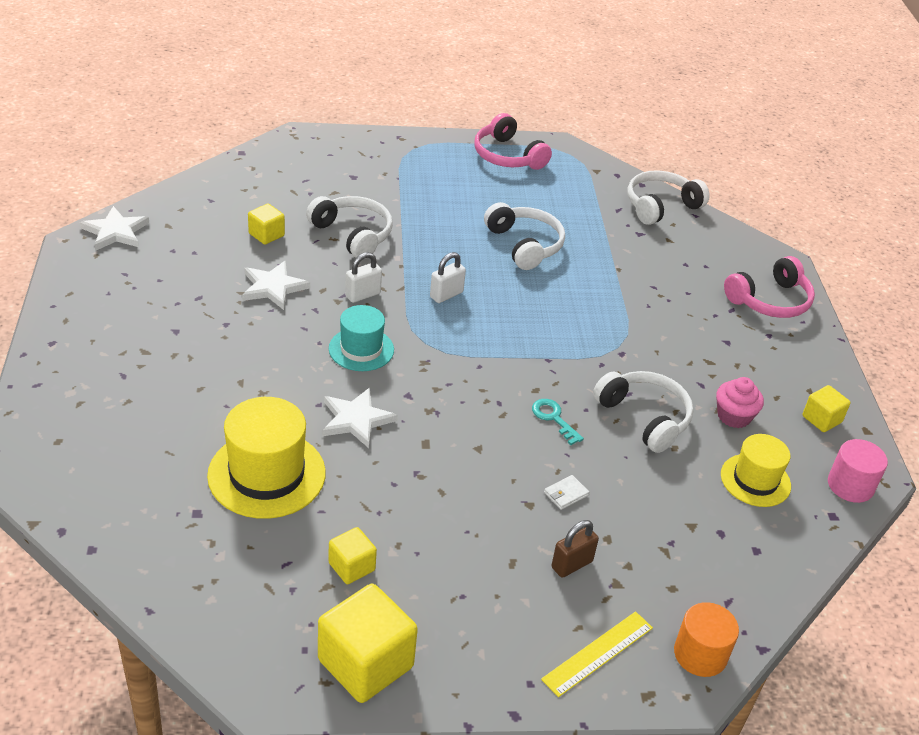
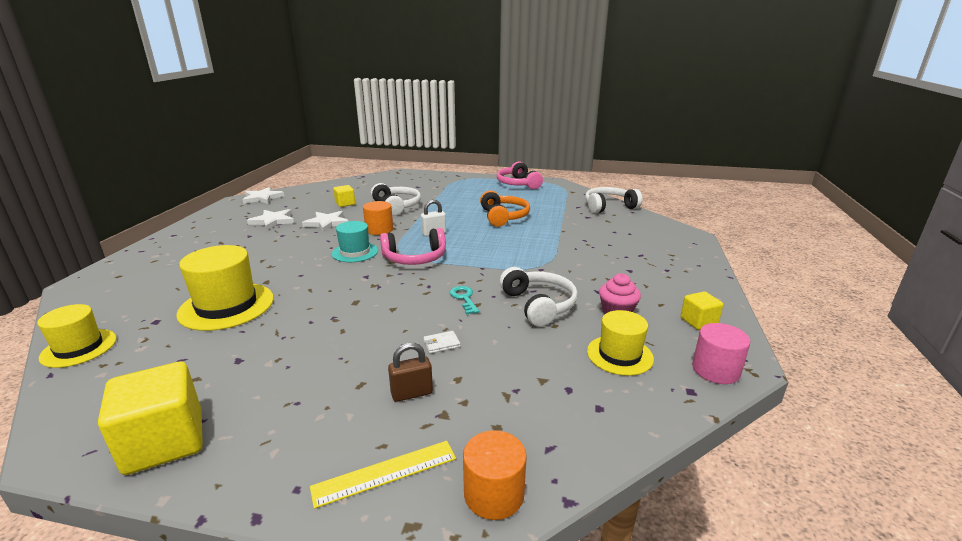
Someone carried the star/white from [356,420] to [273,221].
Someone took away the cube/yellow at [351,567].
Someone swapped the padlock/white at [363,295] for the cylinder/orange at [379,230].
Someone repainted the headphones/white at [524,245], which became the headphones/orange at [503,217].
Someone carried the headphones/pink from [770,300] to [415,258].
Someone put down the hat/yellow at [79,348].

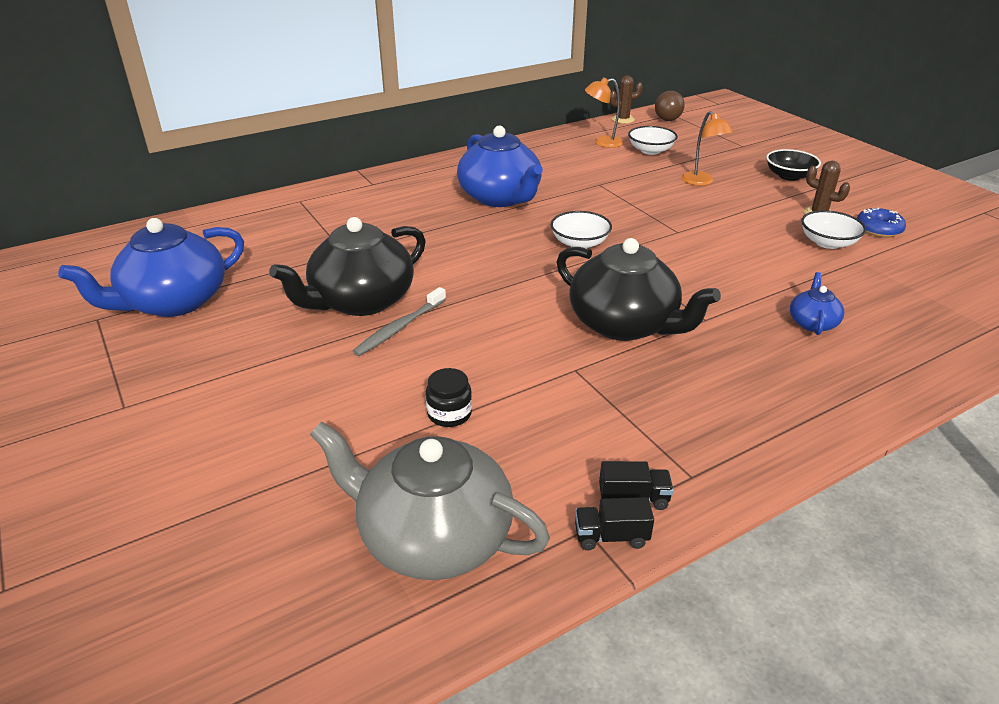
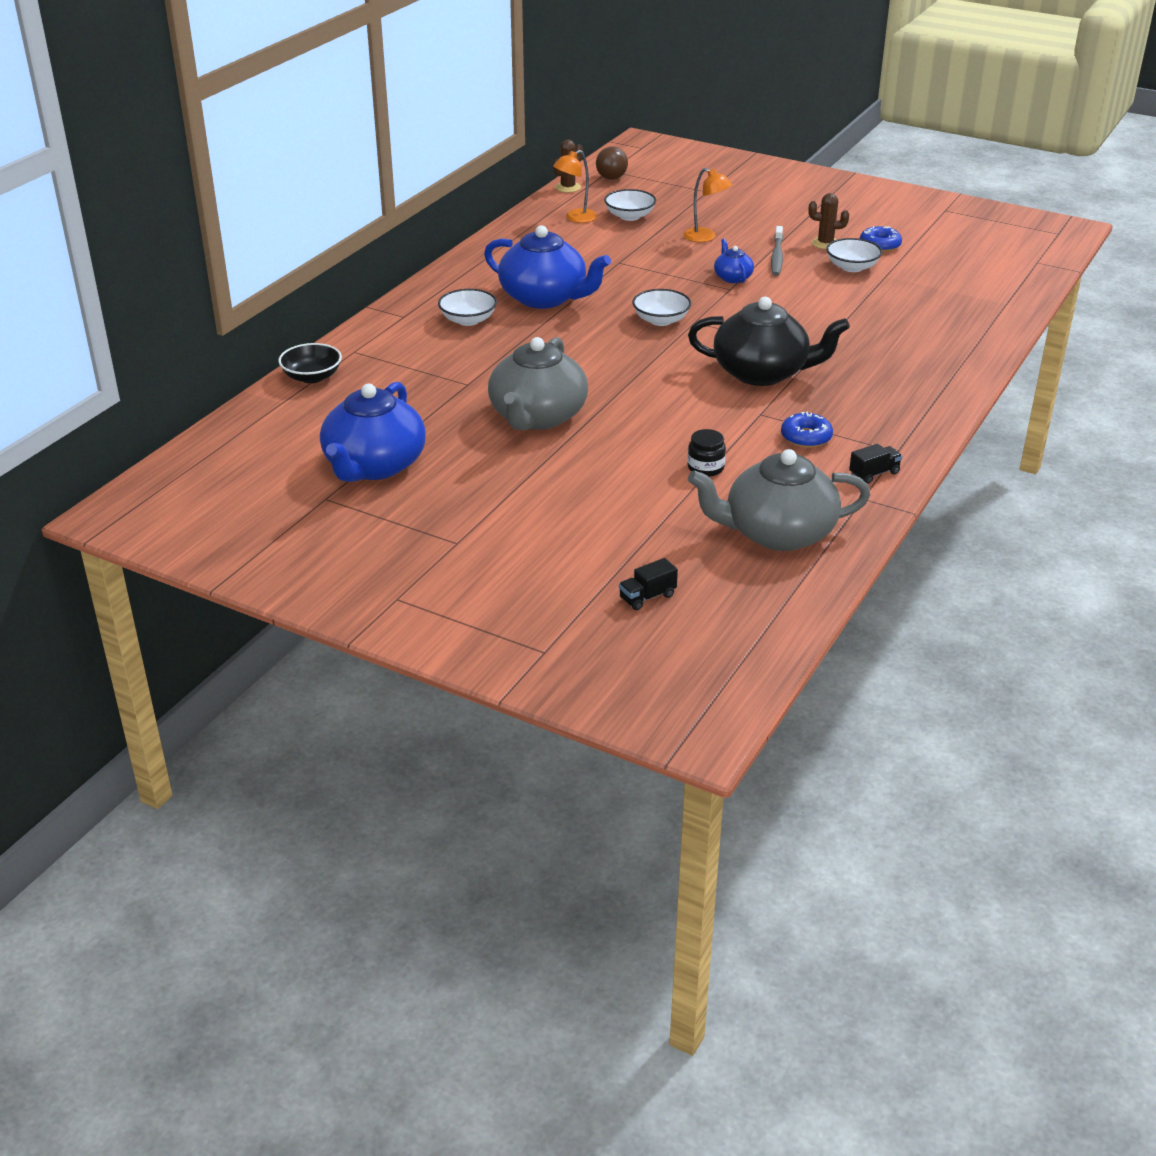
Someone repainted the teapot/black at [361,301], which became the teapot/grey at [537,417].
Someone carried the toothbrush/grey from [399,328] to [777,257].
Someone carried the truck/black from [611,536] to [647,597].
Someone carried the bowl/black from [789,176] to [312,377].
Someone carried the teapot/blue from [812,323] to [732,277].
Someone put down the bowl/white at [468,320].
Someone put down the donut/blue at [806,437].

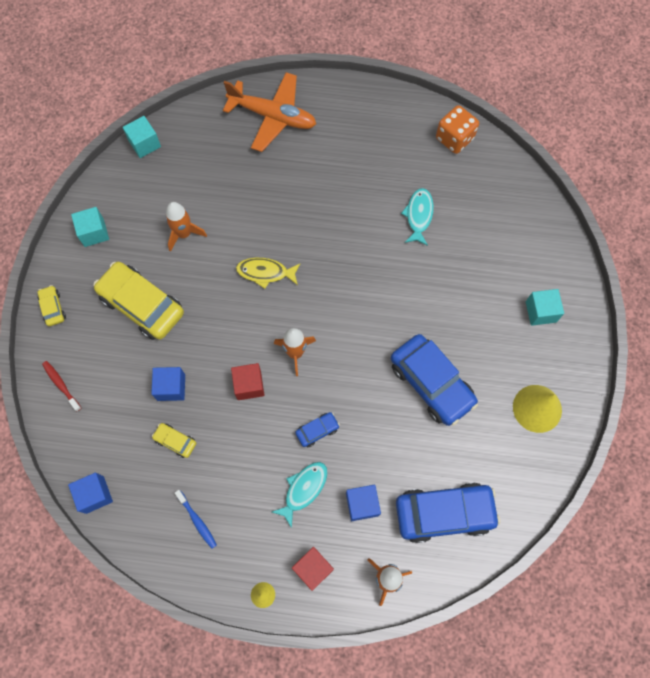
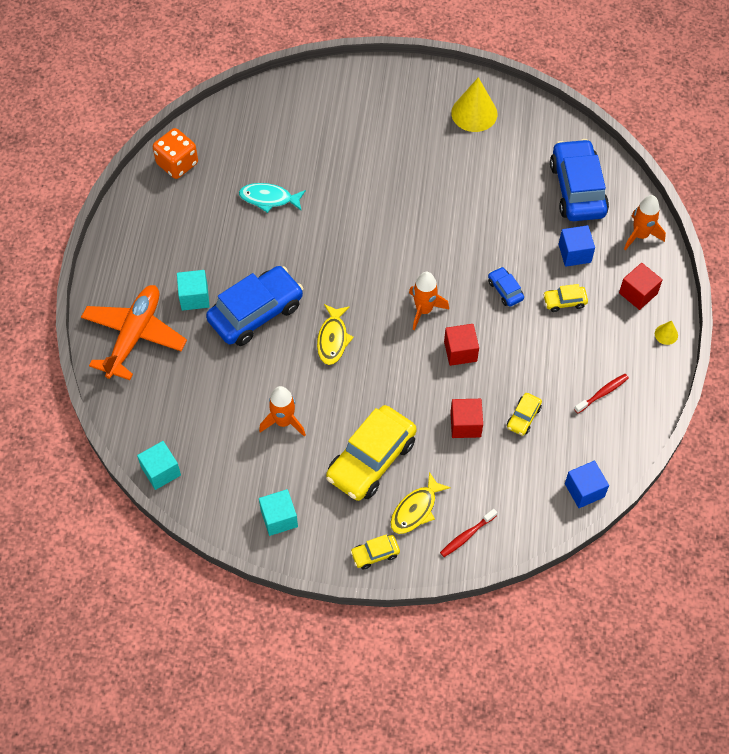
Someone repainted the cube/blue at [171,387], which became the cube/red at [465,424].
Someone repainted the toothbrush/blue at [197,521], which became the toothbrush/red at [602,393].
Someone swapped the fish/turquoise at [303,489] for the car/yellow at [564,301].
Someone carried the car/blue from [431,383] to [256,313].
Someone carried the cube/turquoise from [540,312] to [194,297].
Someone put down the fish/yellow at [416,509].

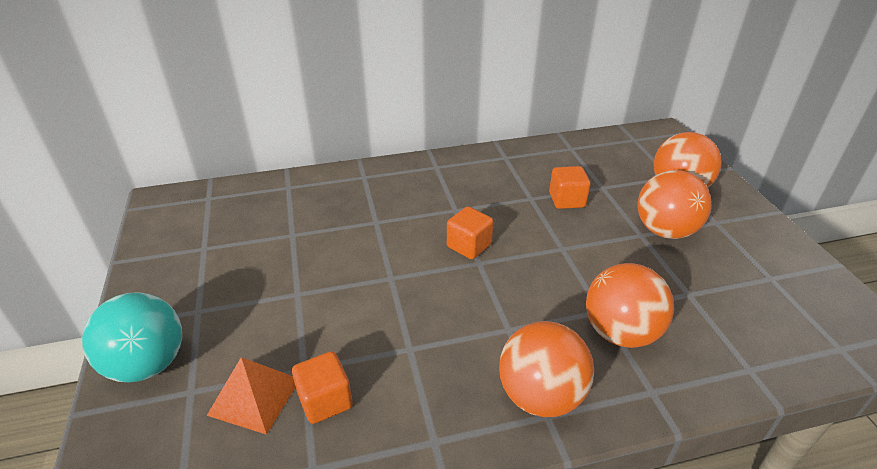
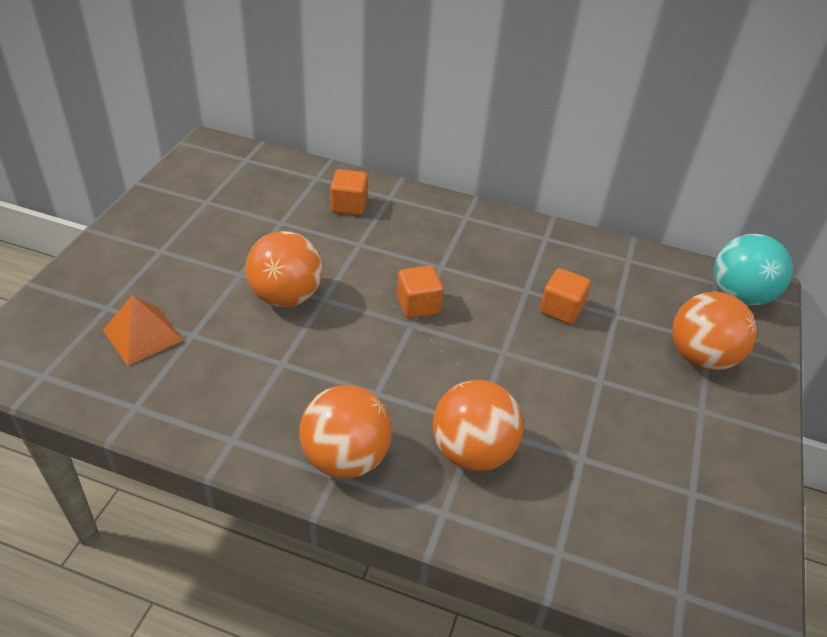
Someone carried the ball/turquoise from [148,364] to [739,295].
Someone carried the cube/orange from [325,400] to [349,205].
Someone carried the ball/orange from [665,231] to [286,296].

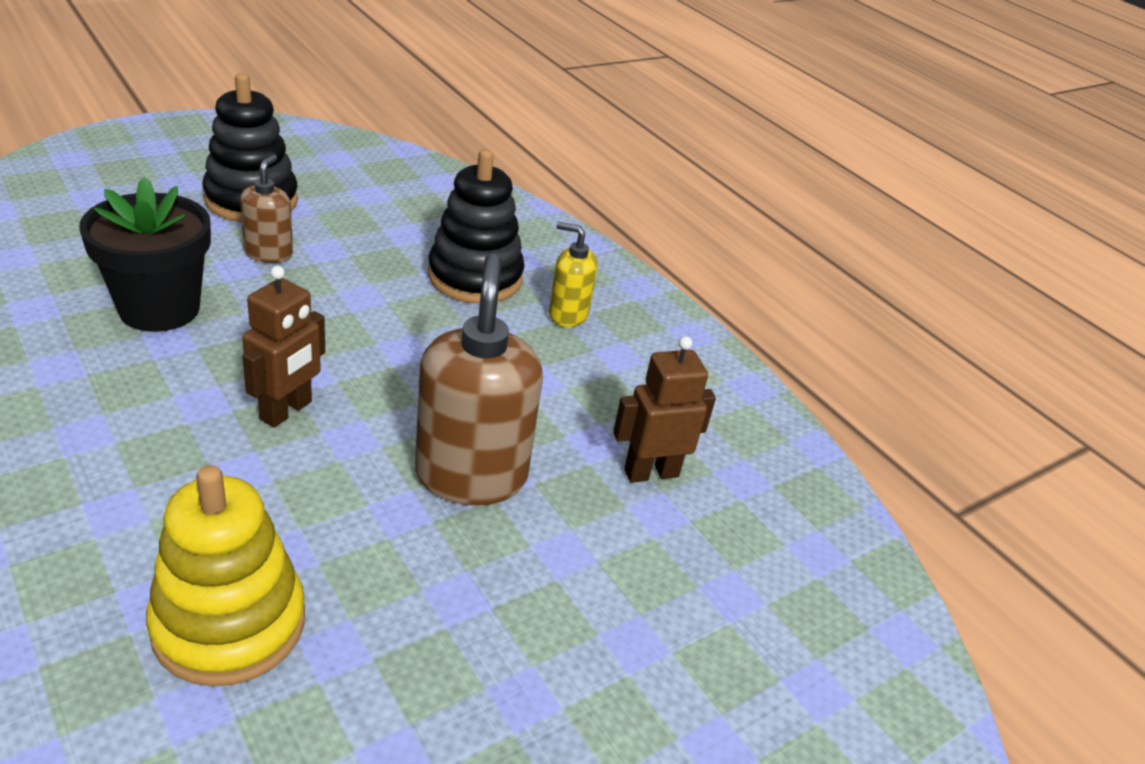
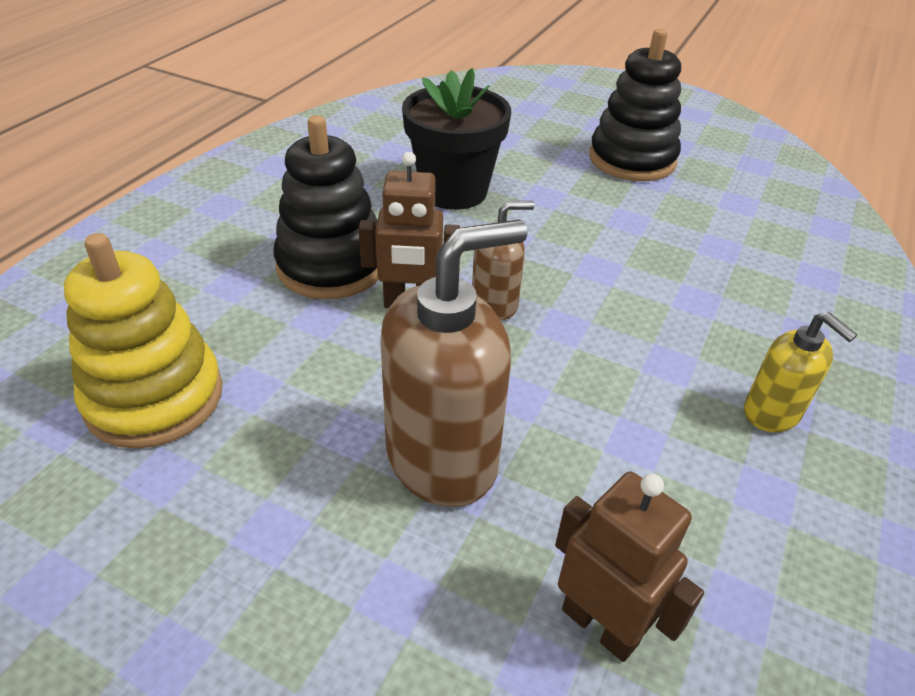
Someone carried the soap dispenser/brown from [269,253] to [495,304].
Someone carried the stacking toy/black from [475,277] to [331,266].
Someone rotated the soap dispenser/yellow at [568,315] by 150 degrees clockwise.

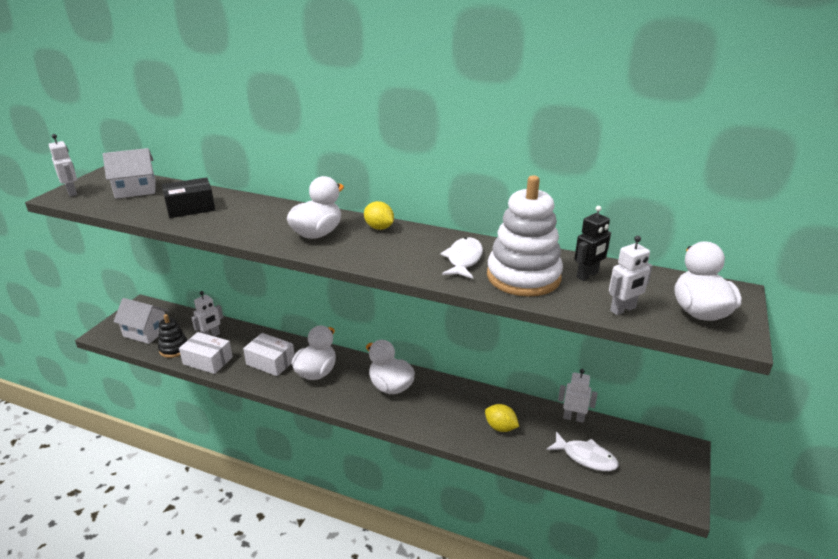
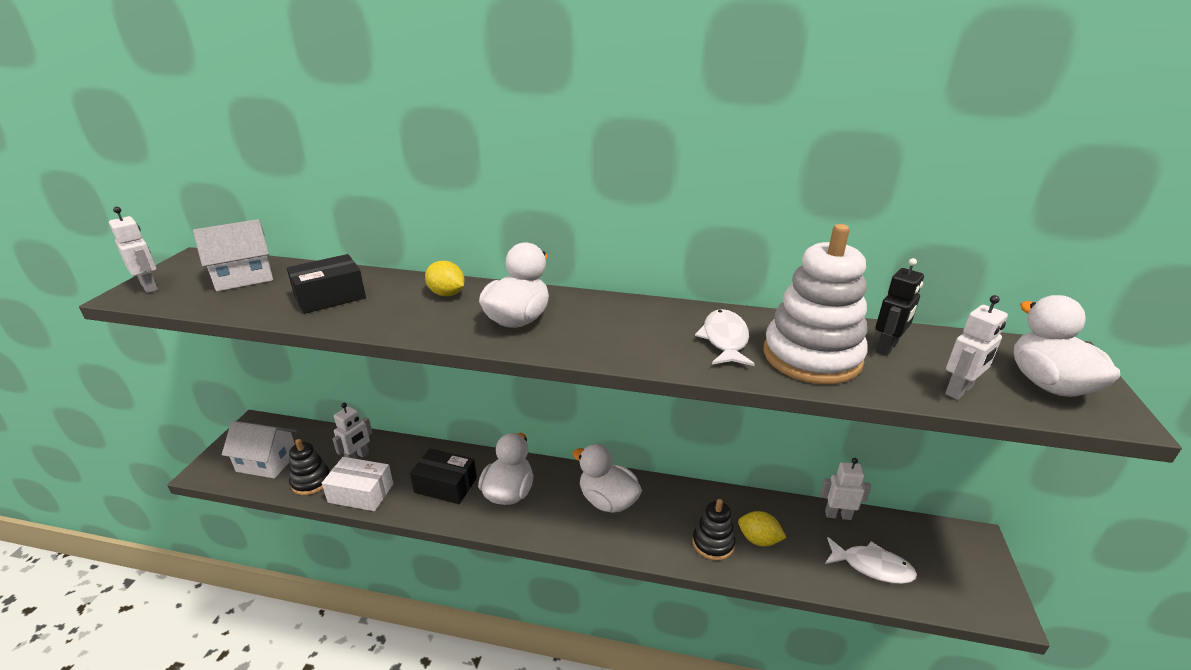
Someone repainted the box/white at [270,362], which became the box/black at [445,485].
Someone carried the lemon/yellow from [379,228] to [446,294].
Someone put down the stacking toy/black at [713,543].

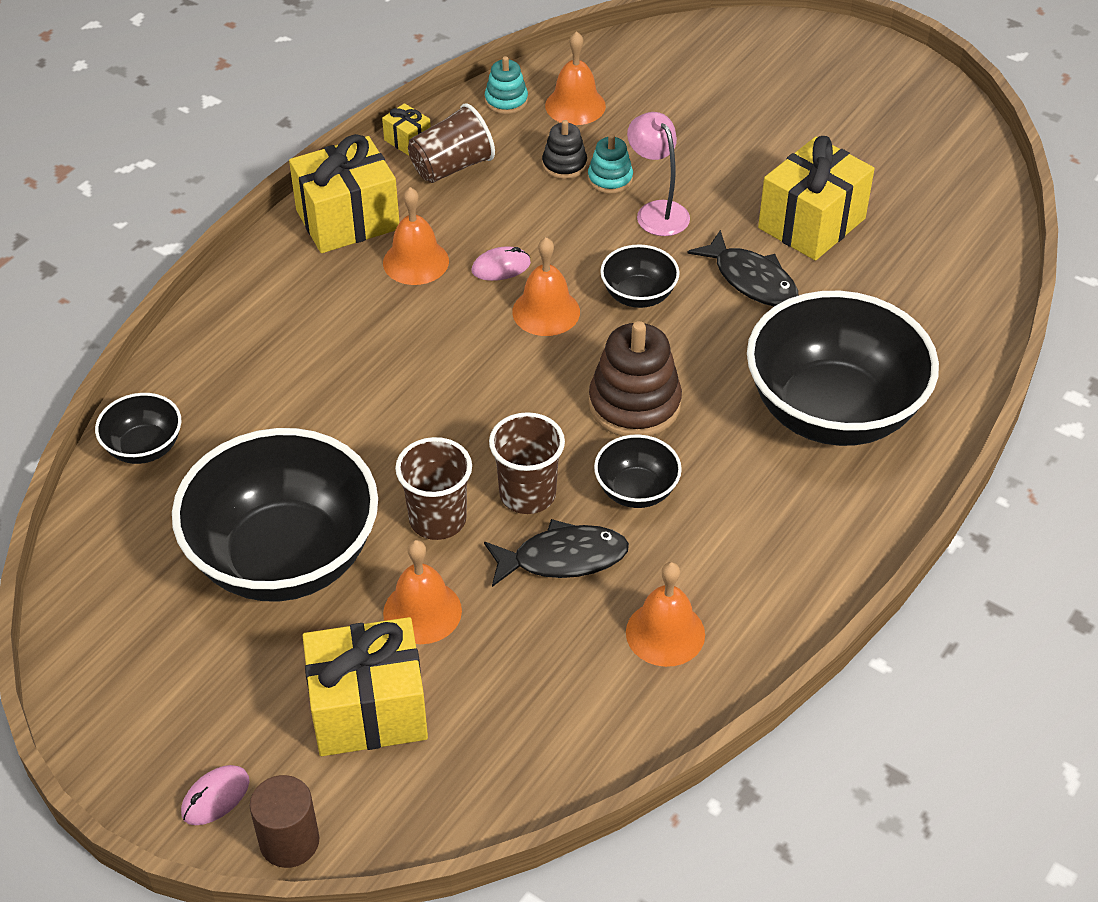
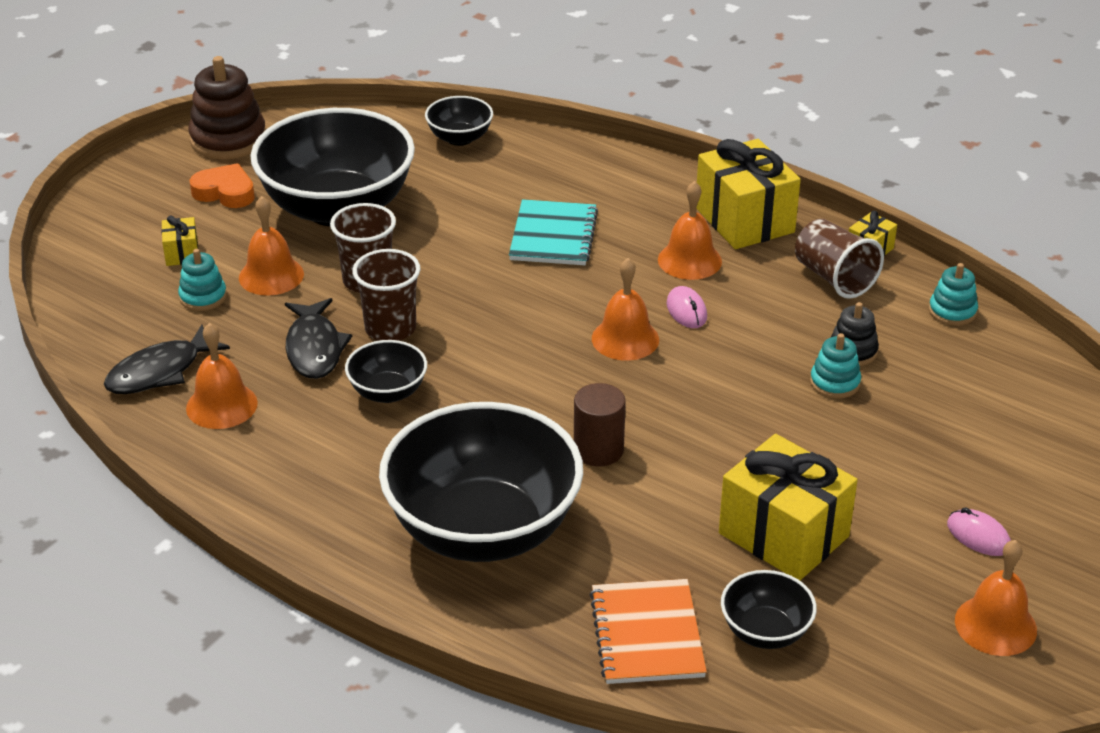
Someone carried the mouse/pink from [215,797] to [978,536].
Someone carried the cylinder/brown from [289,841] to [598,450].
Someone scaled the gift/yellow at [368,710] by 0.45.
Someone carried the bell/orange from [575,105] to [995,625].
Someone carried the stacking toy/brown from [634,404] to [228,139].
Someone carried the bowl/black from [638,295] to [765,632].
Someone took away the lamp/pink at [657,211].
Someone carried the fish/black from [751,280] to [160,372].
Someone put down the stacking toy/turquoise at [203,297].
Someone put down the heart/orange at [225,192].
Someone put down the notebook/turquoise at [553,235].
Someone put down the notebook/orange at [647,634].

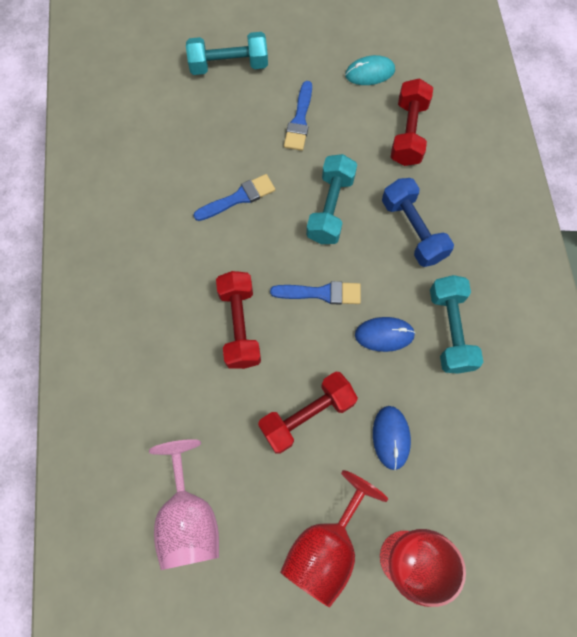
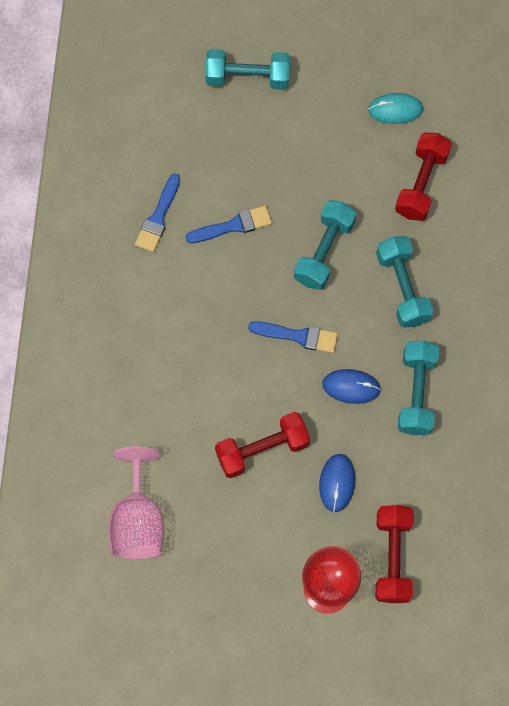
Someone carried the dumbbell/red from [240,325] to [392,557].
Someone took away the goblet/red at [325,547].
Someone carried the brush/blue from [299,120] to [158,217].
Someone repainted the dumbbell/blue at [412,230], which became the dumbbell/turquoise at [402,288].

